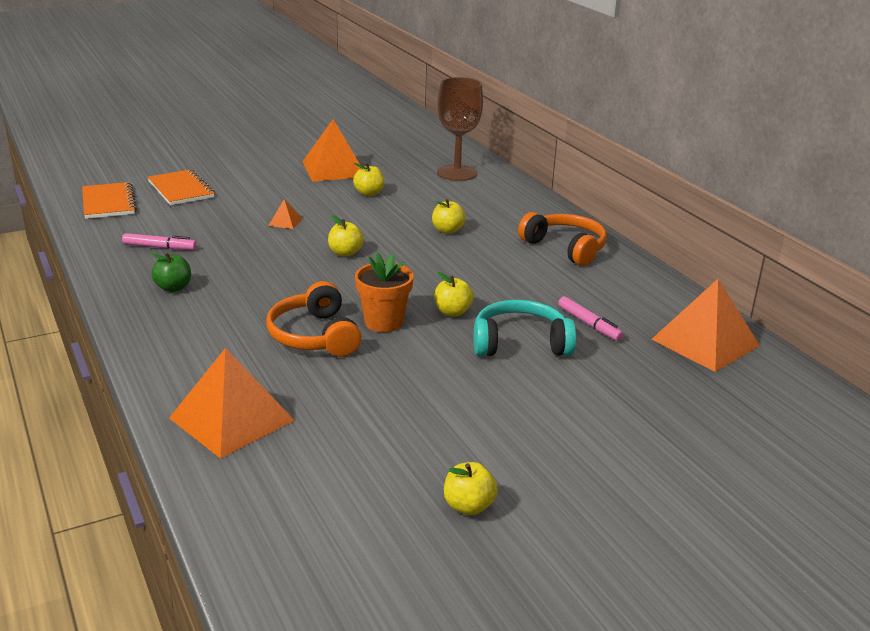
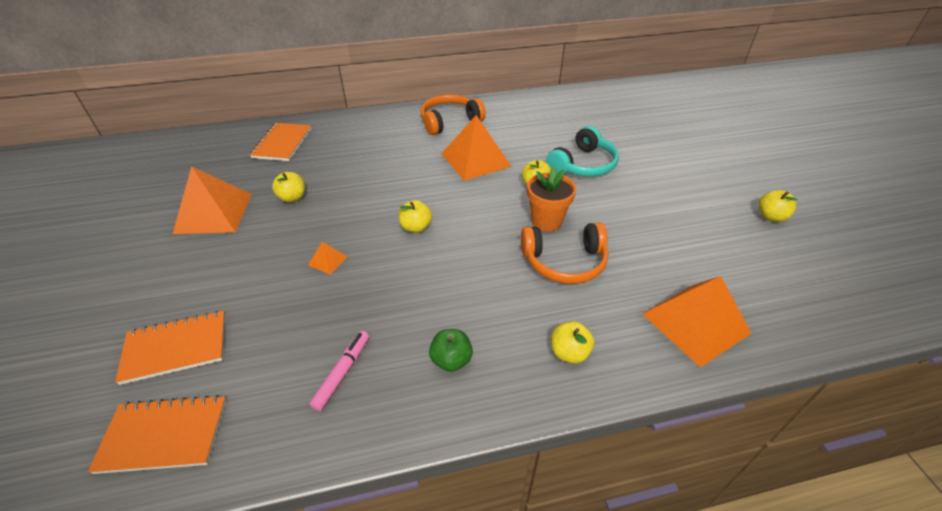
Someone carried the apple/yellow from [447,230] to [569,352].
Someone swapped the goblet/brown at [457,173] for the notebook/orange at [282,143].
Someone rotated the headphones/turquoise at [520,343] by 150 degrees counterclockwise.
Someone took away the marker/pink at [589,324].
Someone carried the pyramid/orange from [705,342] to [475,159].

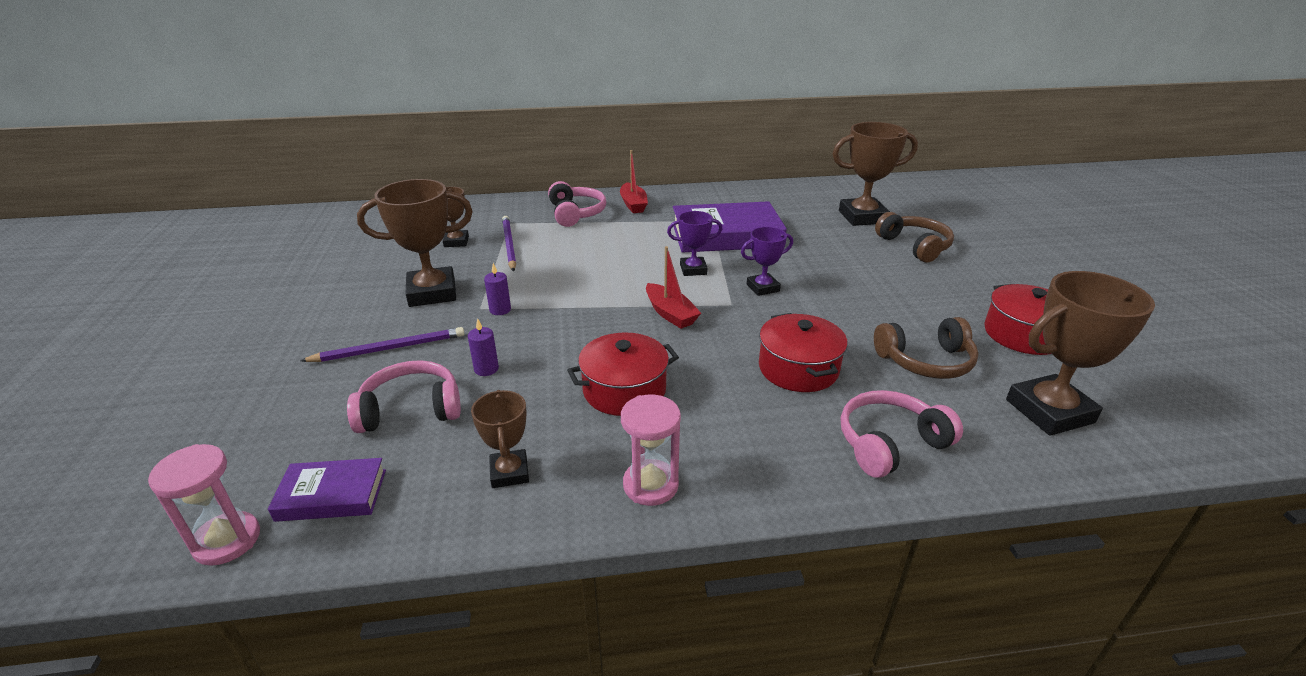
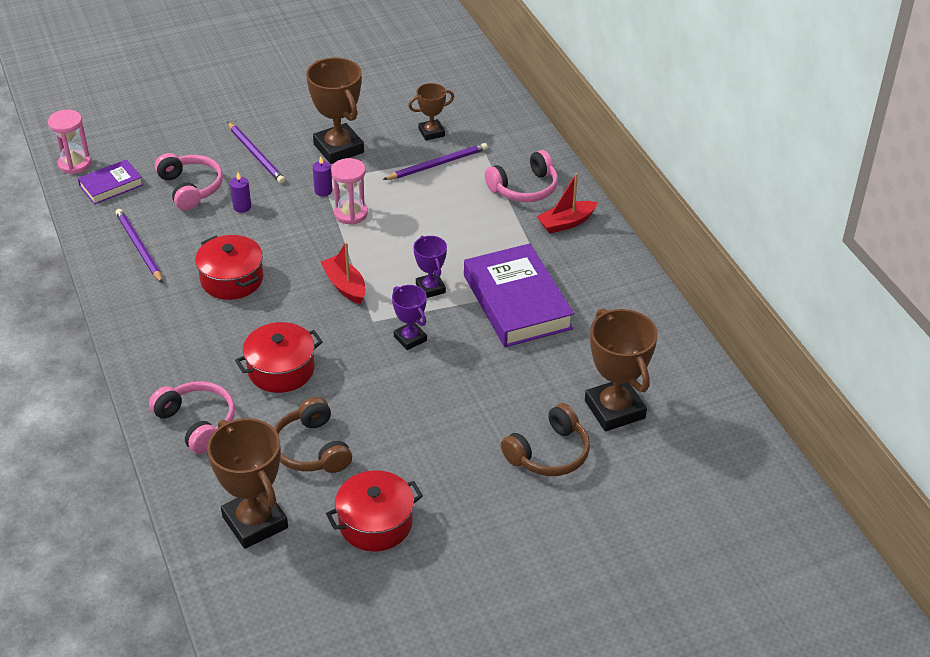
Someone rotated the book/purple at [332,495] by 75 degrees clockwise.
Someone swapped the trophy/brown at [509,472] for the pencil/purple at [139,247].
Someone carried the hourglass/pink from [650,485] to [351,214].
Someone rotated the boat/red at [670,314] by 105 degrees clockwise.

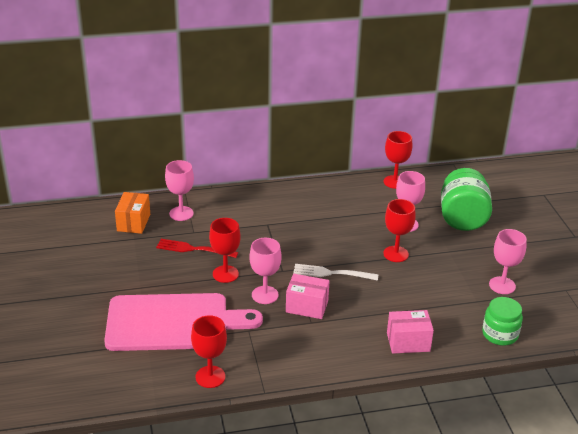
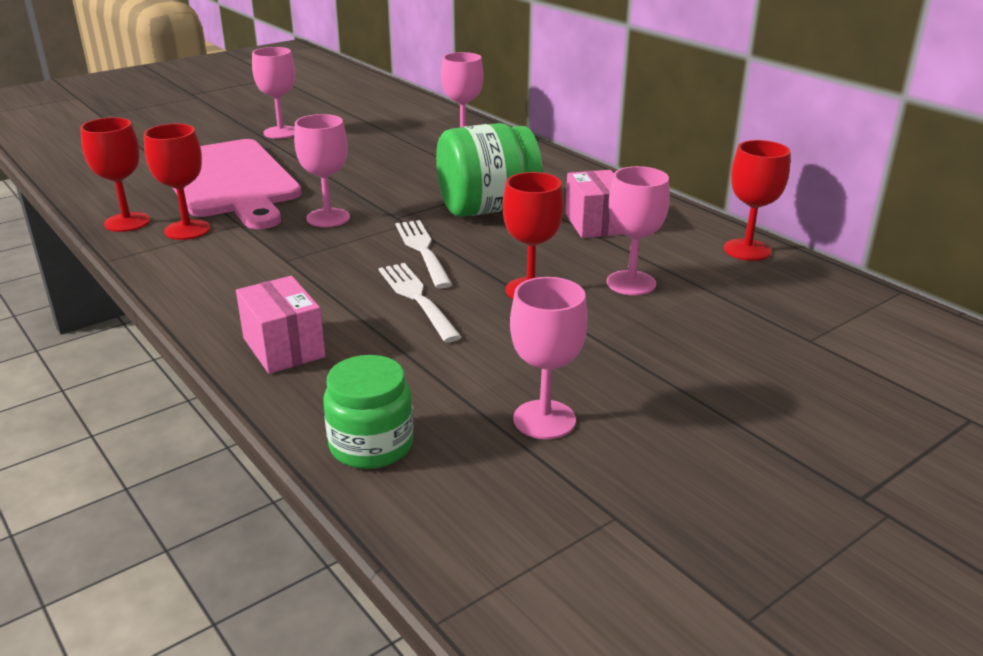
Someone took away the box/orange at [133,222].
Someone took away the fork/red at [194,249].
Someone carried the goblet/red from [225,274] to [187,230].
Someone carried the box/pink from [307,306] to [594,223].
Someone carried the jar/green from [462,218] to [487,209].
Someone put down the goblet/pink at [281,132].
Someone put down the fork/white at [417,298].

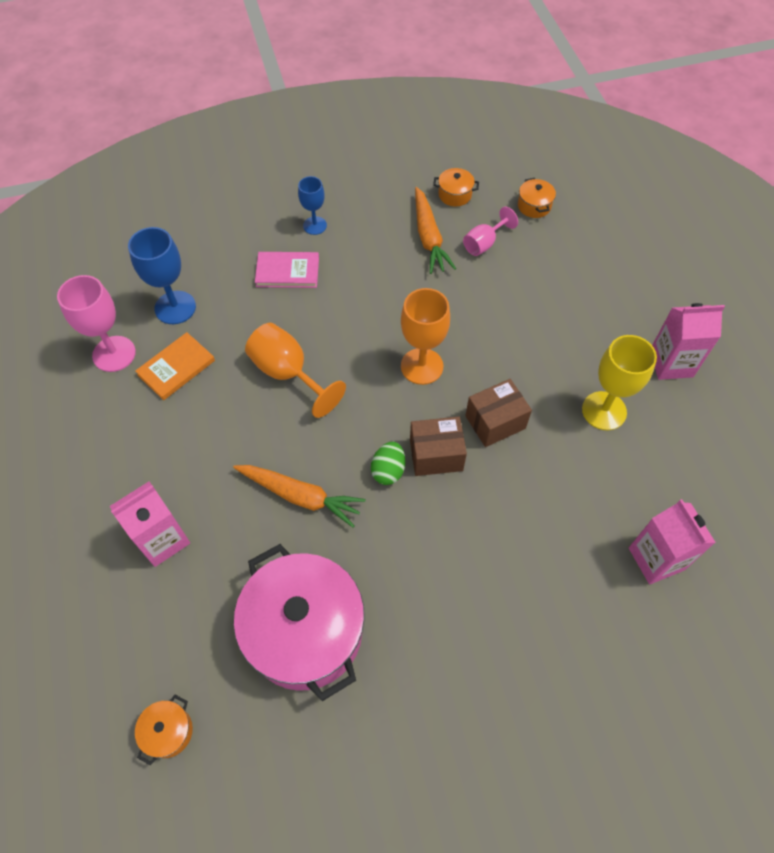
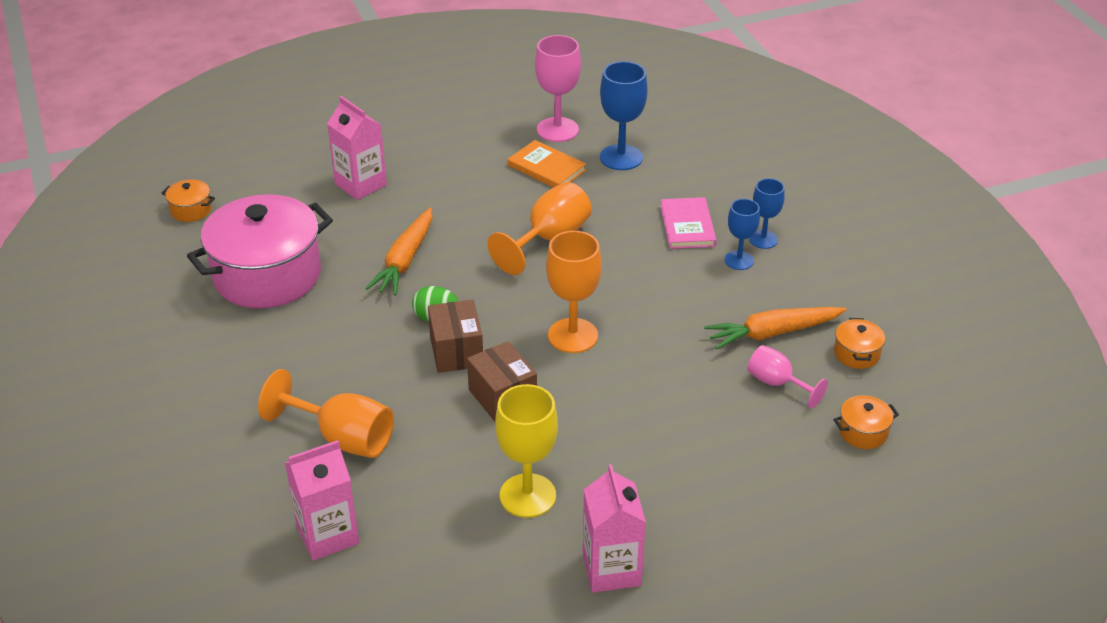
Someone put down the goblet/orange at [343,438].
Someone put down the goblet/blue at [739,260].

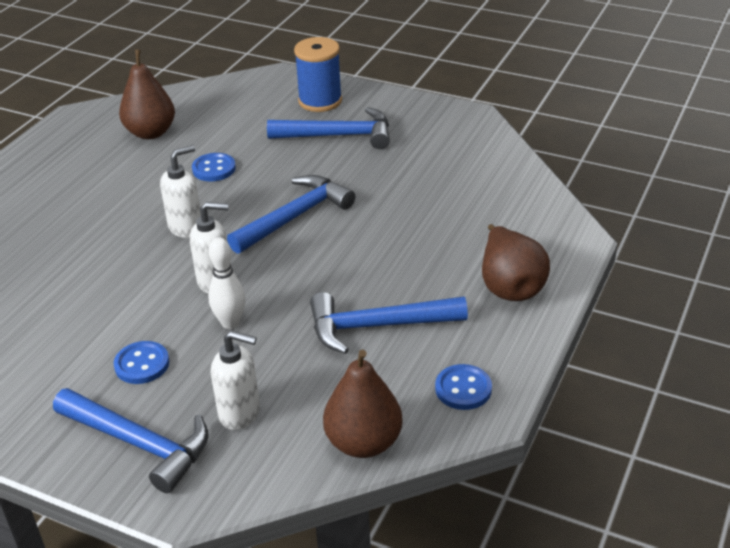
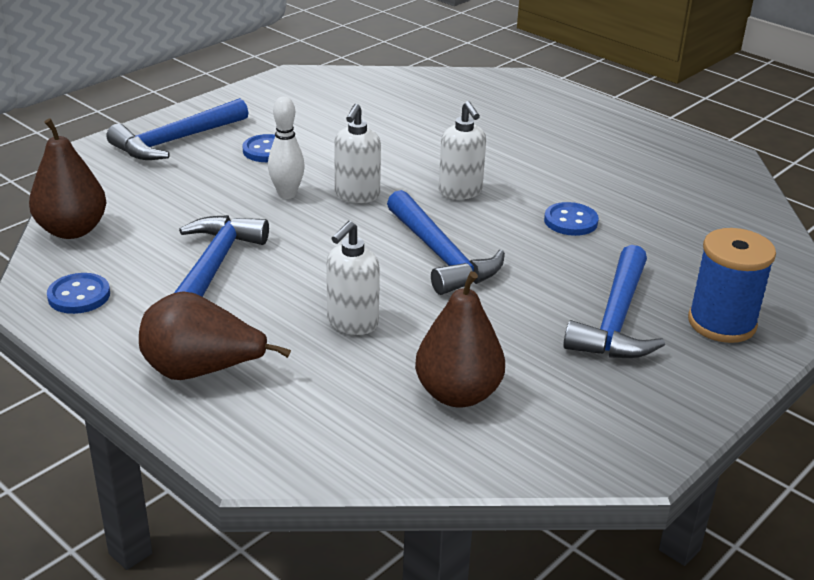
Someone carried the pear/brown from [151,133] to [458,394].
Someone carried the soap dispenser/white from [240,413] to [352,323].

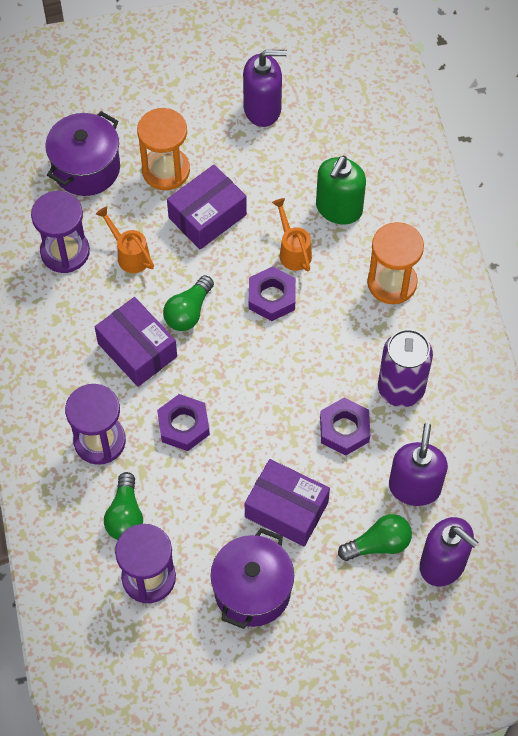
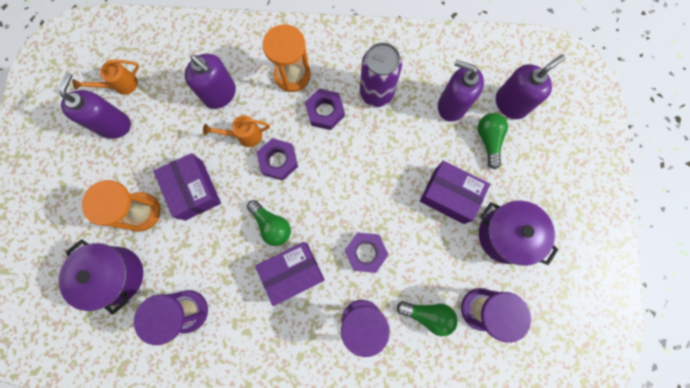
Someone carried the watering can/orange from [129,254] to [121,85].
Someone rotated the box/purple at [286,509] by 75 degrees clockwise.
Someone repainted the soap dispenser/green at [339,208], which became the soap dispenser/purple at [220,94].
Someone carried the nut/purple from [344,429] to [325,111].

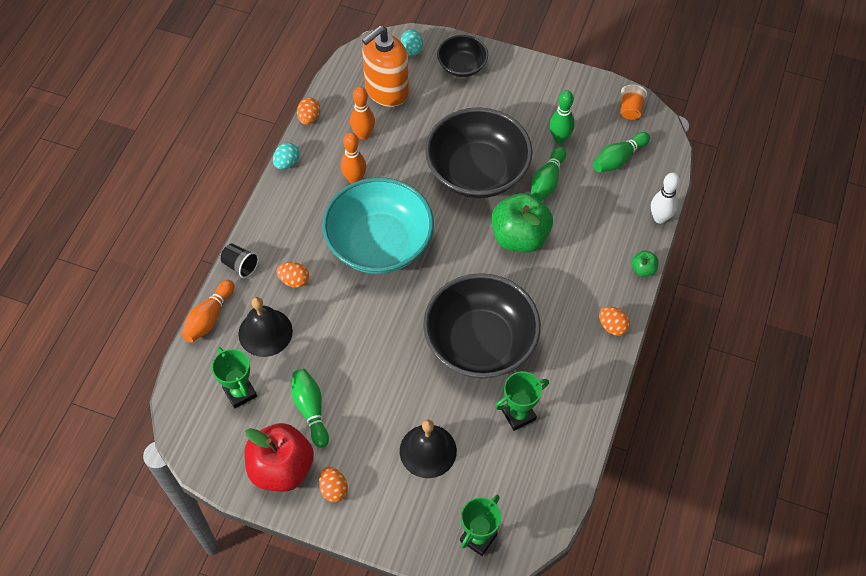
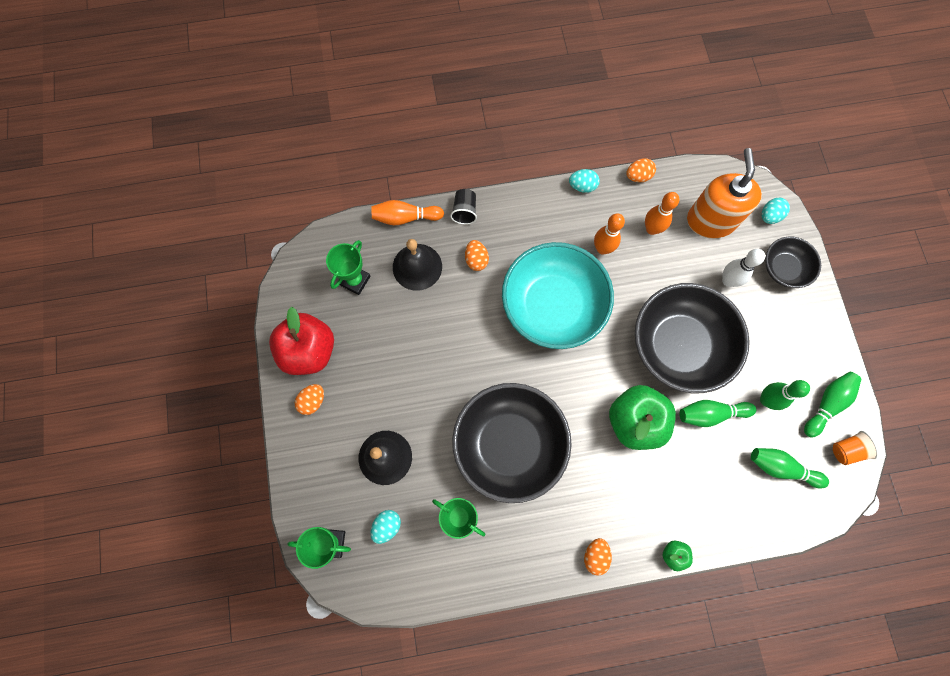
Someone carried the bowling pin/green from [311,410] to [827,404].
Someone rotated the soap dispenser/orange at [386,91] by 75 degrees clockwise.
Someone carried the bowling pin/white from [660,218] to [728,281].
Someone put down the egg/turquoise at [387,526].

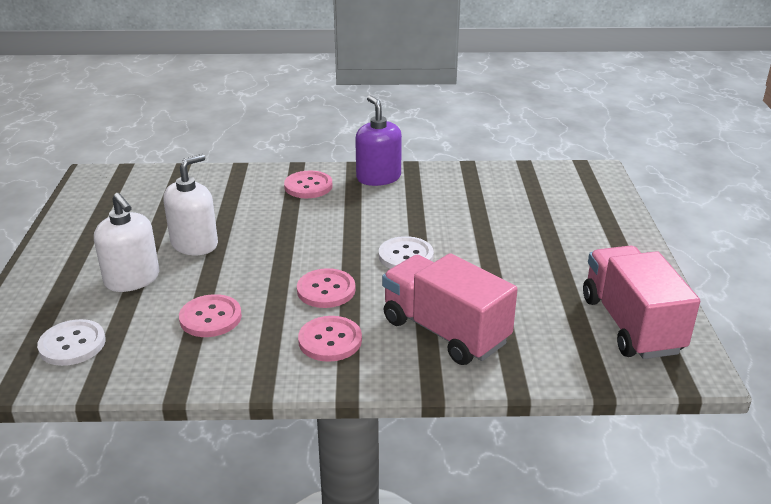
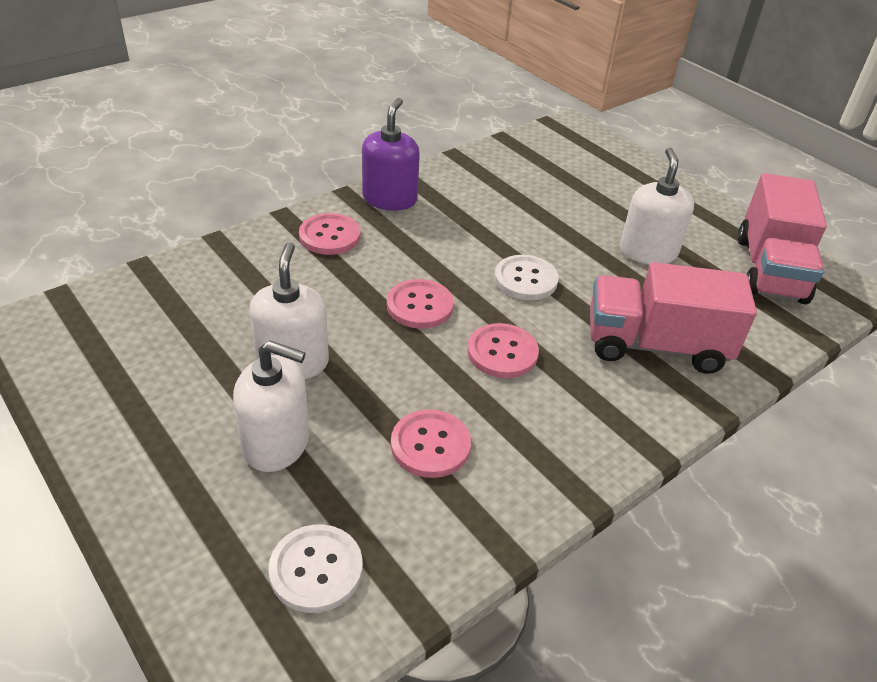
Someone carried the button/pink from [330,340] to [420,306].
Someone rotated the soap dispenser/purple at [378,177] by 75 degrees clockwise.
Someone rotated the truck/pink at [630,325] by 120 degrees counterclockwise.
Someone put down the soap dispenser/white at [648,252].

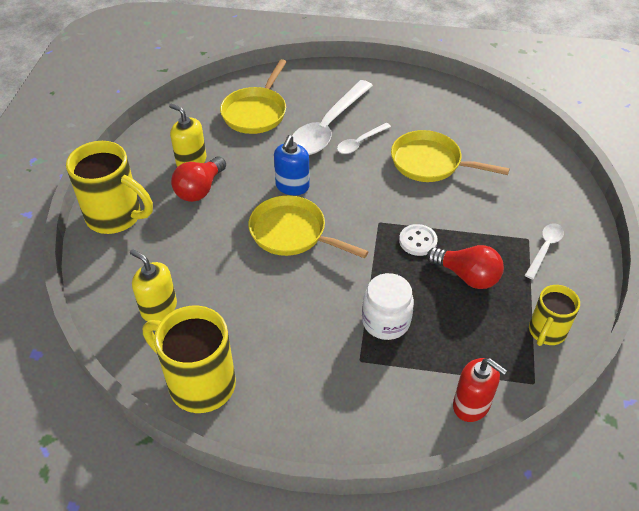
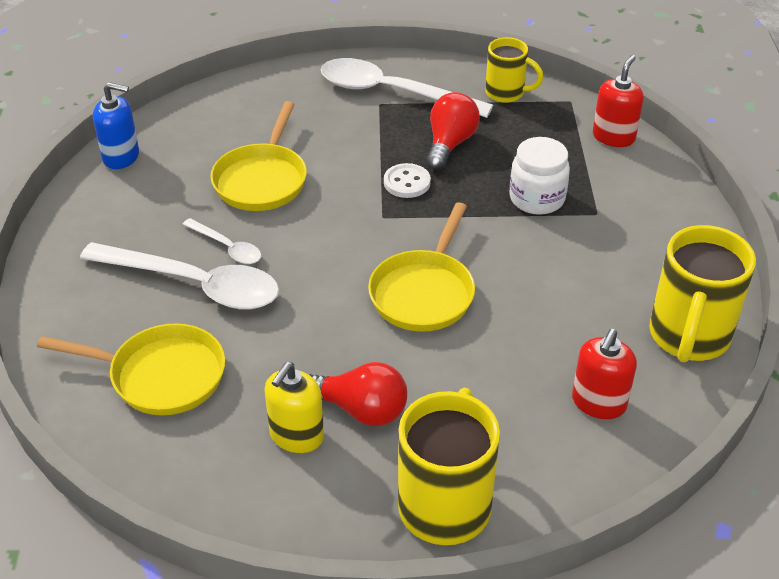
Someone repainted the soap dispenser/yellow at [159,308], which became the soap dispenser/red at [598,403].
Someone carried the soap dispenser/blue from [292,186] to [121,156].
Someone scaled the spoon/white at [545,249] by 2.05.

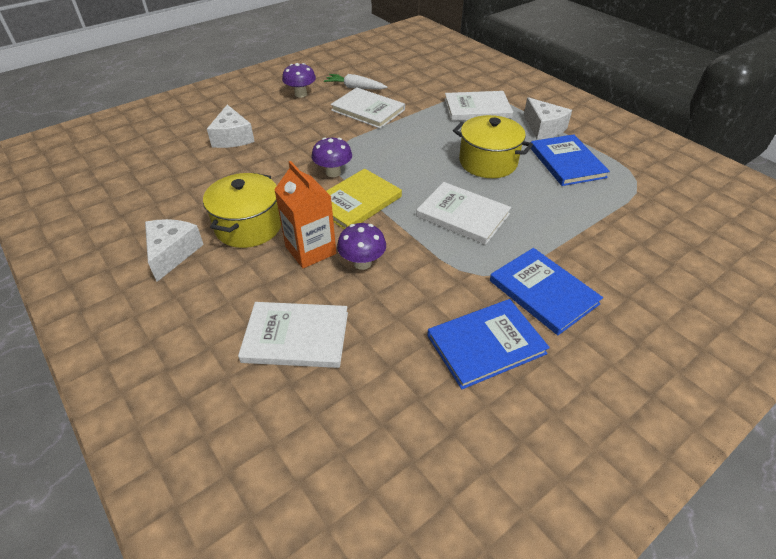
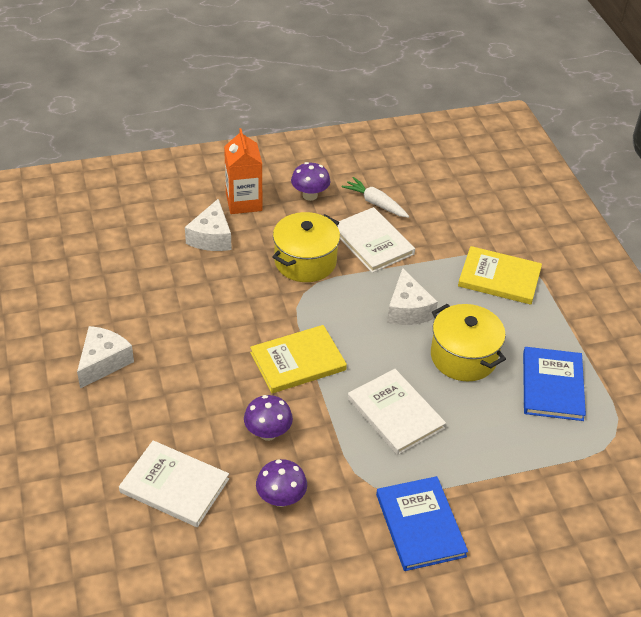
Someone carried the pot/yellow from [248,226] to [305,261].
Someone carried the carton/orange from [310,250] to [244,202].
Someone carried the mushroom/purple from [333,172] to [281,498].
Someone took away the book/blue at [486,344].
Someone repainted the book/white at [477,108], which became the book/yellow at [499,278].
Someone carried the cheese/white from [543,128] to [407,309].

